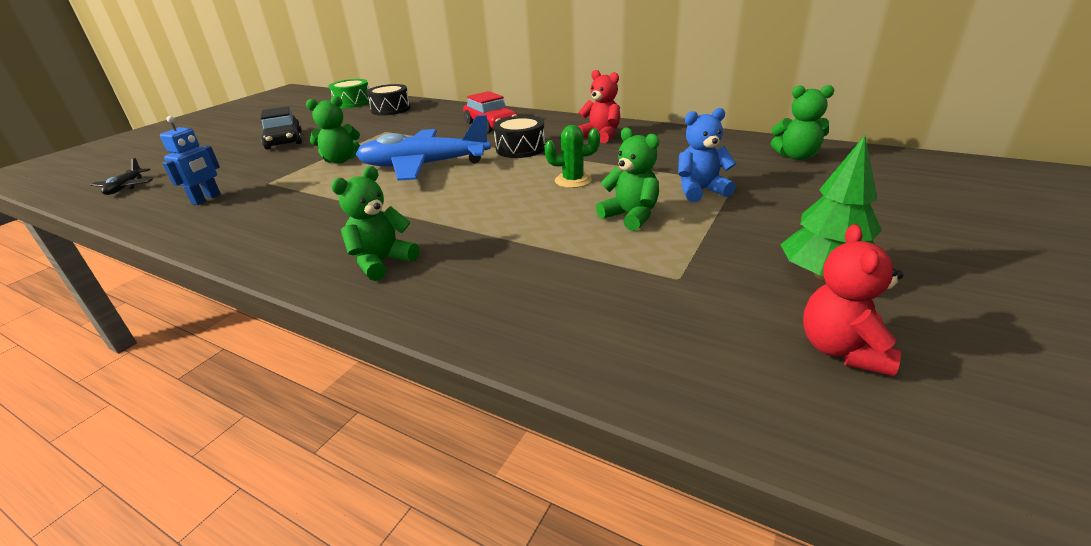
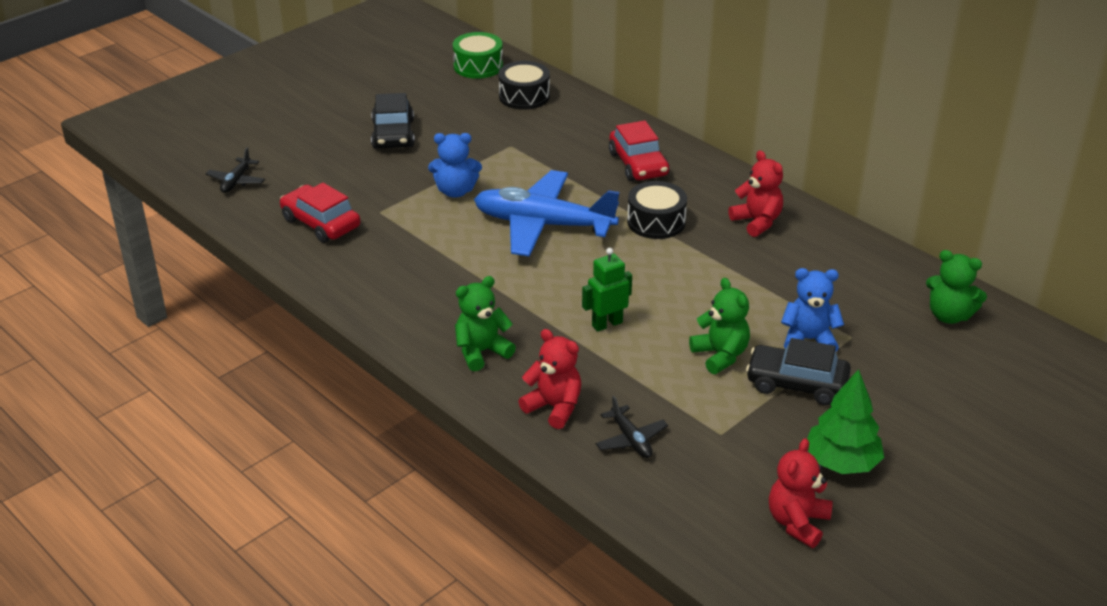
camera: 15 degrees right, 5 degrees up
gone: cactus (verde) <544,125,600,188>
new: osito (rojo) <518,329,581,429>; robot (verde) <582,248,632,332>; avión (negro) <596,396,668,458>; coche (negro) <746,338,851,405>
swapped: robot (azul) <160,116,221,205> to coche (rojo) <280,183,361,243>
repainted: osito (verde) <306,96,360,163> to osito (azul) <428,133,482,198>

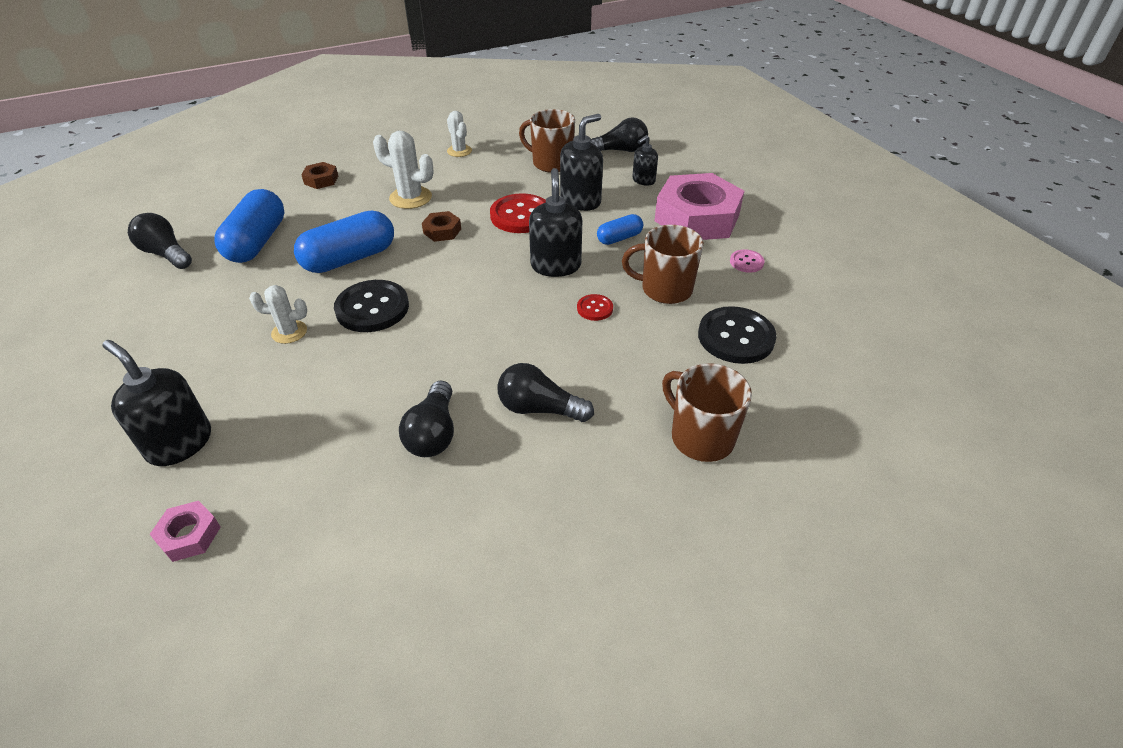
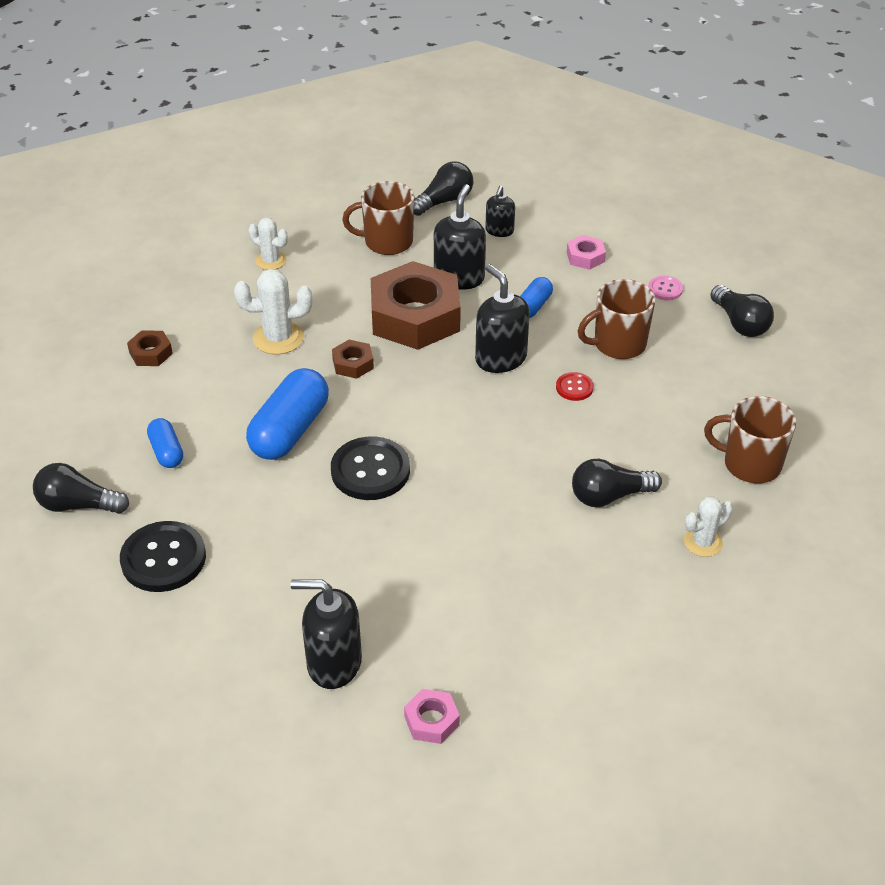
camera: 30 degrees left, 0 degrees up
shifted: botón (negro) <698,306,777,364> to <120,521,206,592>; cactus (blanco) <249,285,307,344> to <684,496,733,557>; bombilla (negro) <399,381,454,457> to <710,285,774,337>
swapped: botón (rojo) <490,193,546,233> to tuerca (marrón) <371,261,461,350>
scaled: cápsula (azul) <214,189,285,263> = <147,418,183,468> x0.53; tuerca (rosa) <655,173,744,240> = <567,235,606,270> x0.43

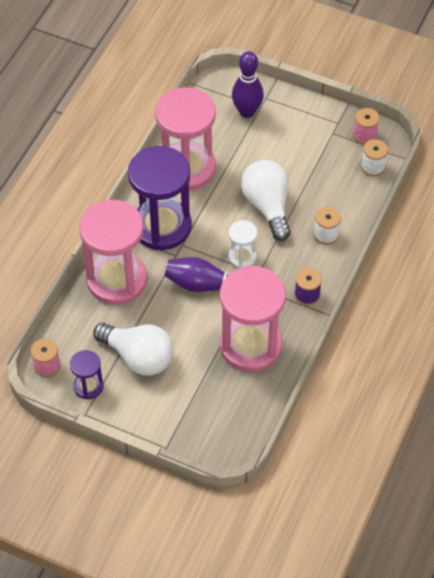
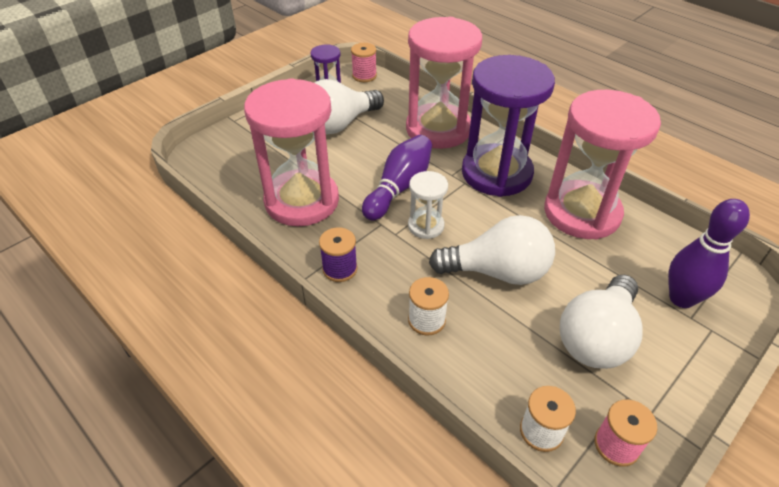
camera: 110 degrees right, 10 degrees down
new: bombilla (blanco) <560,275,643,369>

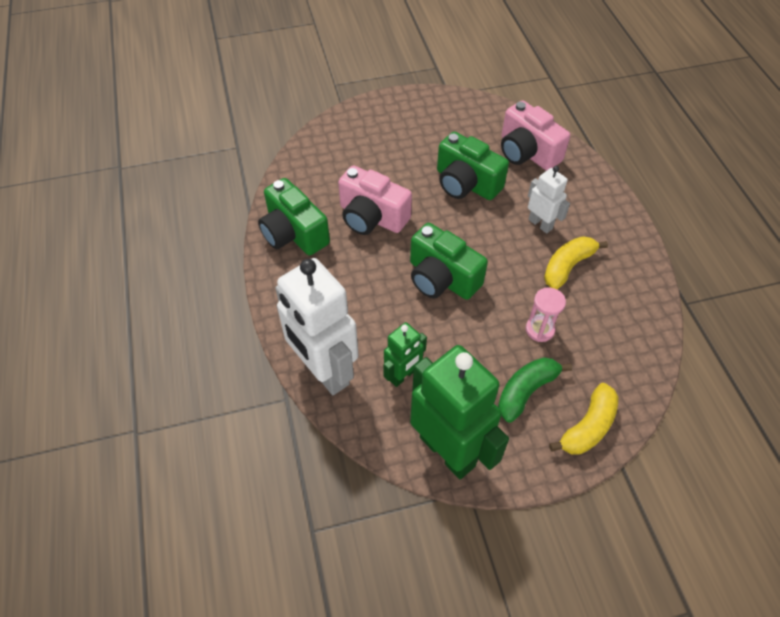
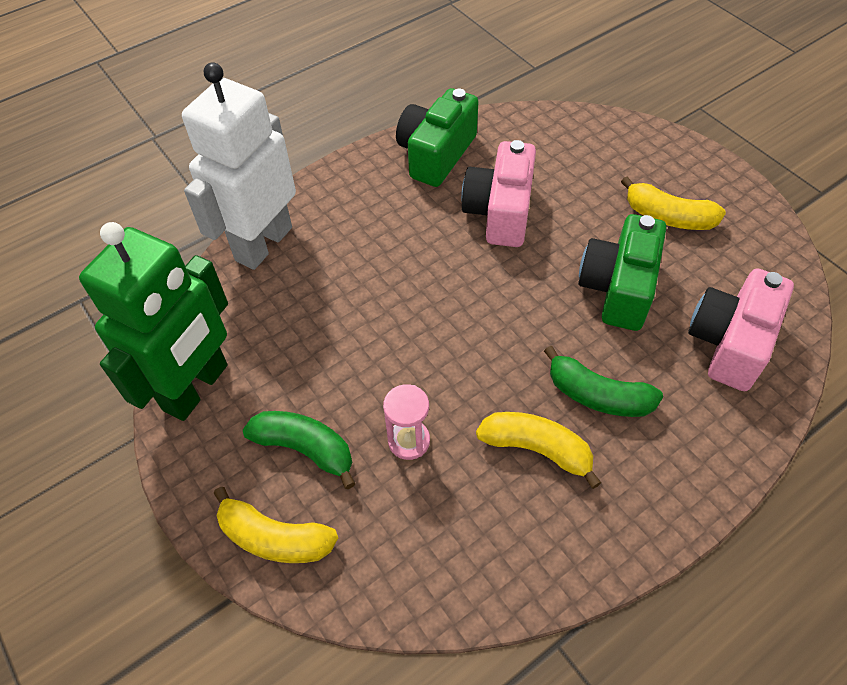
camera: 70 degrees right, 0 degrees up
gone: robot (verde) <383,322,427,387>; cámara (verde) <410,223,488,300>
new: plátano (amarillo) <621,176,726,230>
swapped: robot (blanco) <528,166,570,234> to plátano (verde) <544,346,663,417>

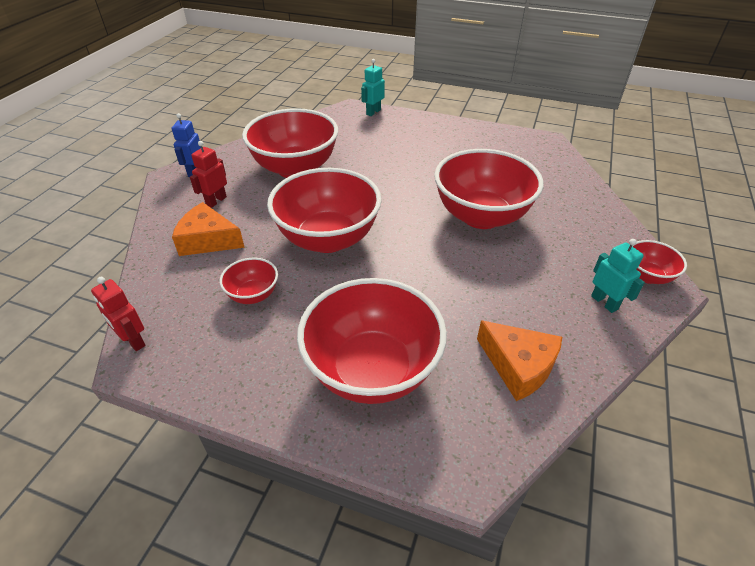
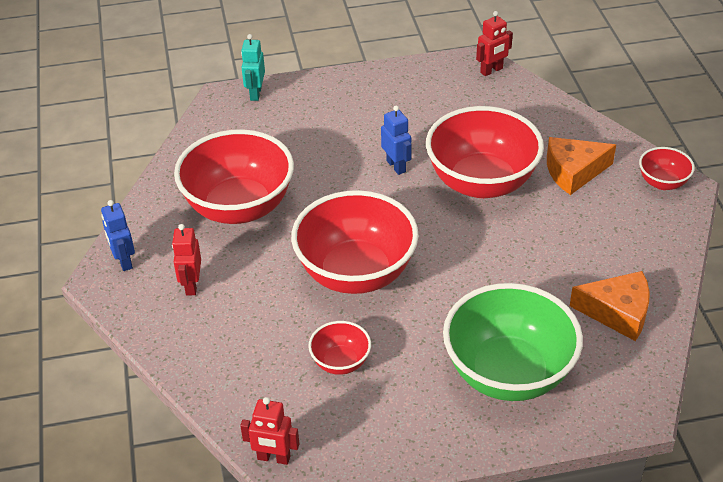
camera: 30 degrees left, 0 degrees up
gone: robot (turquesa) <591,239,645,313>
new: robot (azul) <381,105,412,175>; robot (rojo) <476,11,513,76>
shifted: queso (naranja) <172,202,245,256> to <547,137,616,195>
repainted: cuenco (rojo) <297,278,447,404> to cuenco (verde) <443,283,583,401>

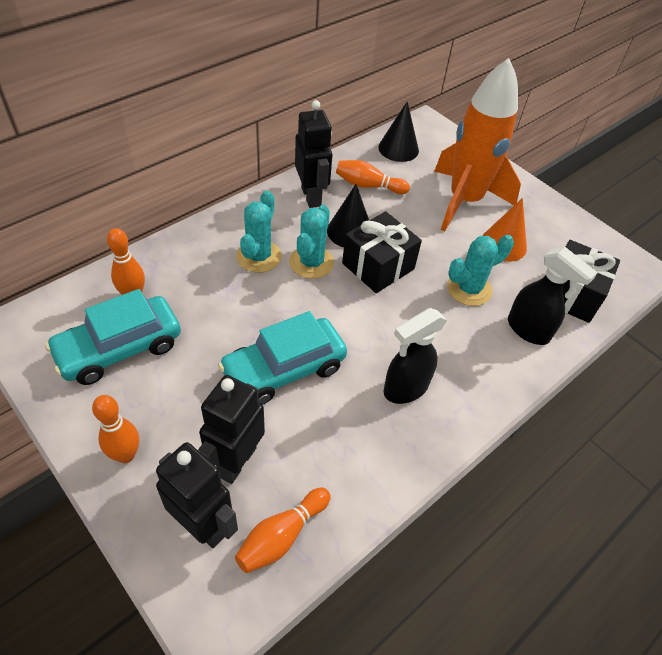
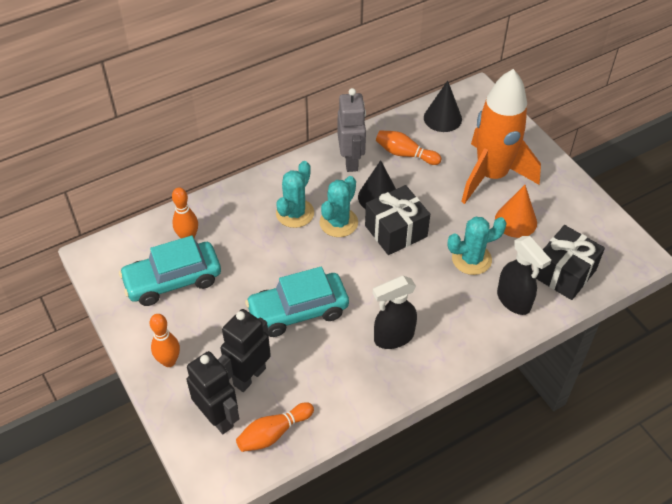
camera: 15 degrees right, 0 degrees up
repainted: robot (negro) <295,100,332,208> to robot (gris) <338,88,366,172>

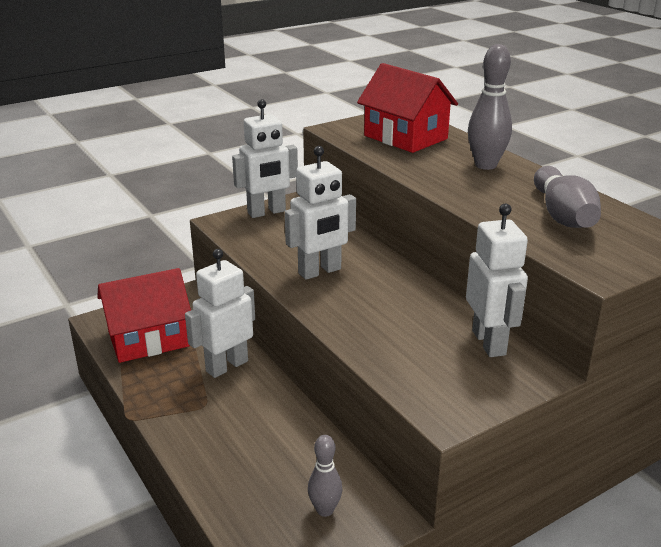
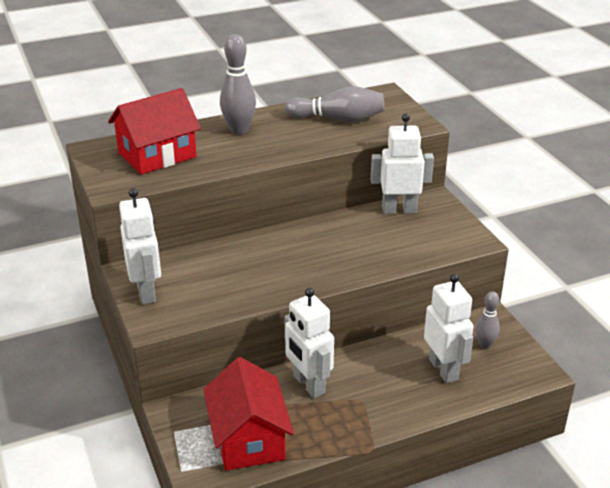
camera: 80 degrees left, 5 degrees up
shifted: robot (blanco) <285,146,356,280> to <424,274,474,383>

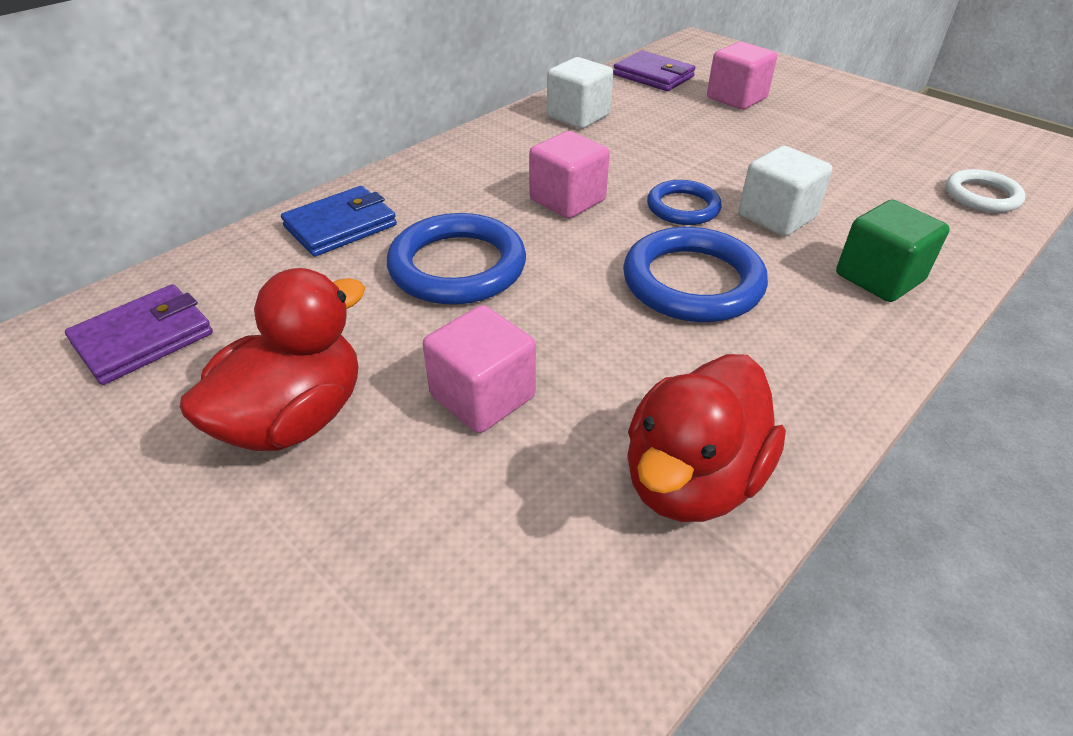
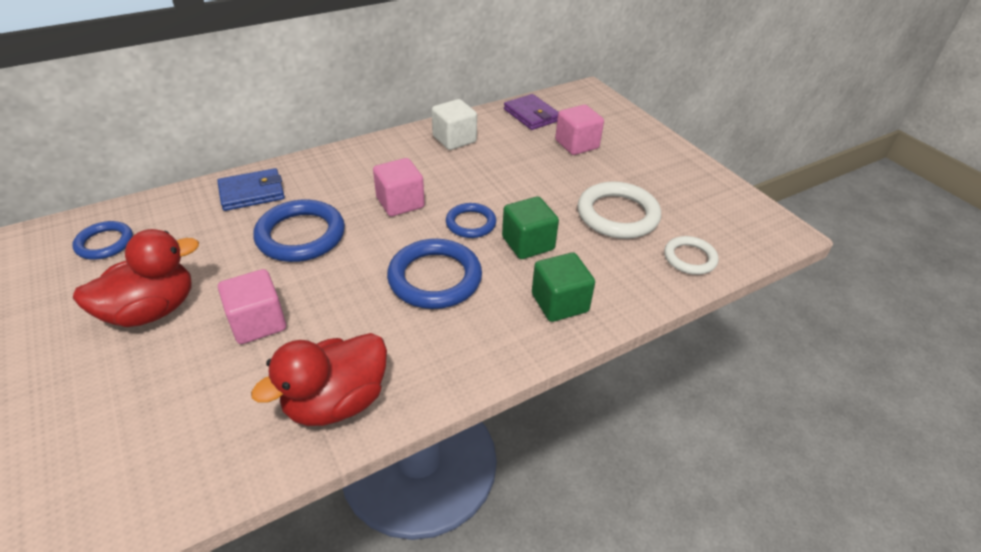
camera: 15 degrees right, 0 degrees up
new: anillo (blanco) <578,182,661,239>
swapped: cartera (morado) <65,284,213,385> to anillo (azul) <72,221,133,260>
repainted: cubo (blanco) <739,146,832,236> to cubo (verde) <502,197,559,259>

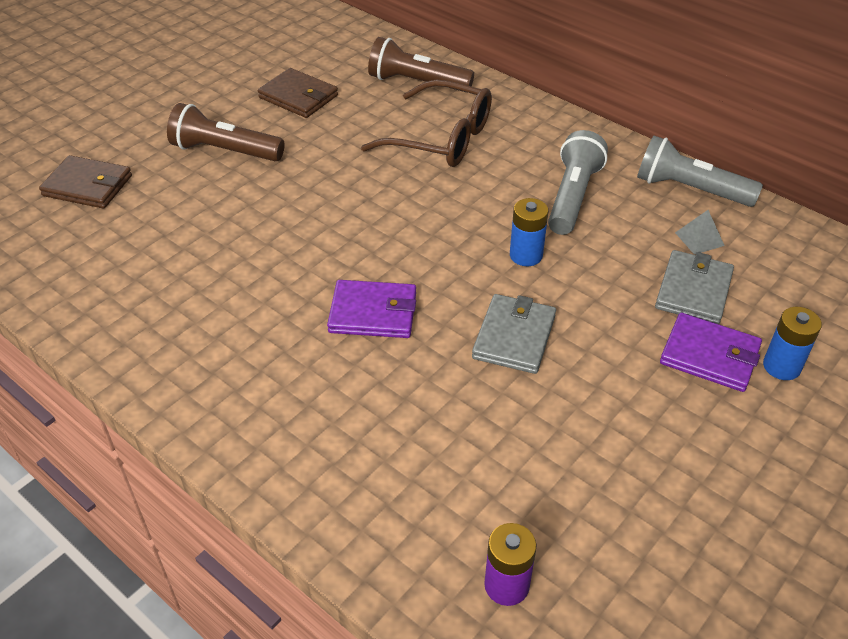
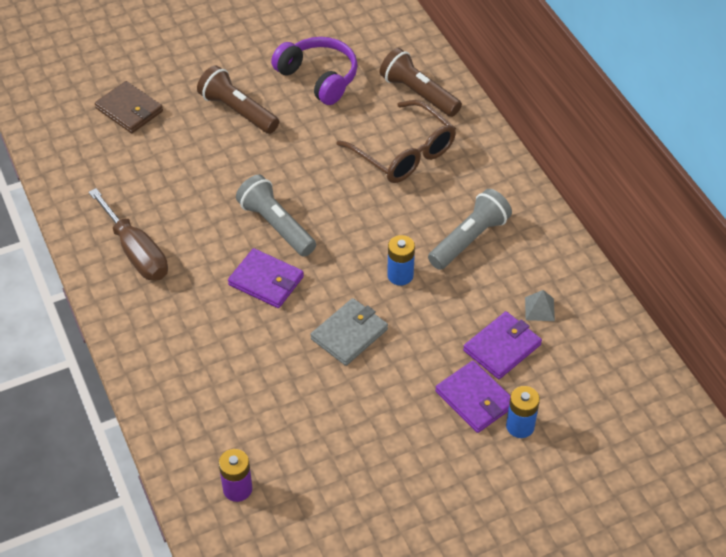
camera: 25 degrees right, 5 degrees up
new: destornillador (marrón) <89,188,168,280>
shifted: lámpara de mano (gris) <637,136,763,207> to <236,174,316,257>
swapped: cartera (marrón) <258,68,338,118> to auriculares (morado) <271,37,358,105>
repainted: cartera (gris) <655,250,734,324> to cartera (morado) <463,311,542,379>

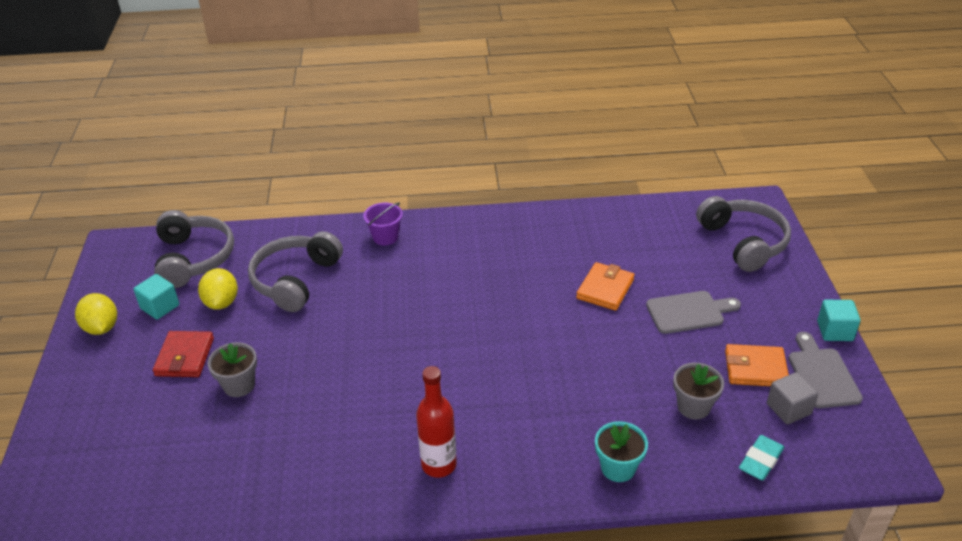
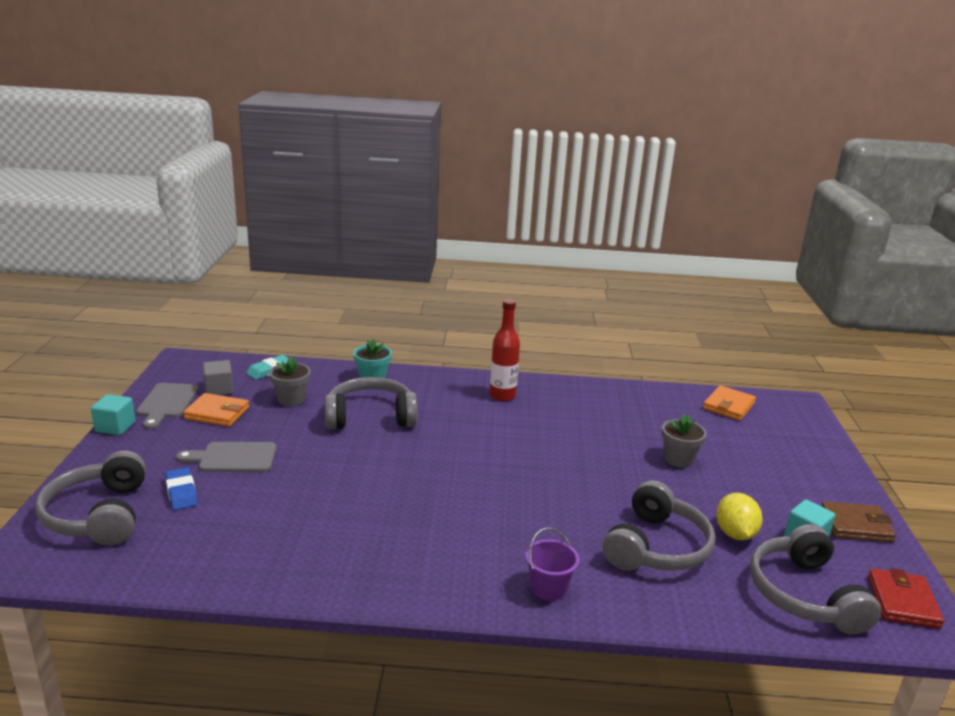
camera: 175 degrees left, 15 degrees down
new: goma de borrar (azul) <165,468,198,510>; auriculares (gris) <325,377,417,429>
shifted: cartera (naranja) <576,262,635,311> to <703,385,756,421>; cartera (rojo) <153,331,214,377> to <868,568,944,629>
swapped: limón (amarillo) <75,293,117,335> to cartera (marrón) <821,501,896,543>

